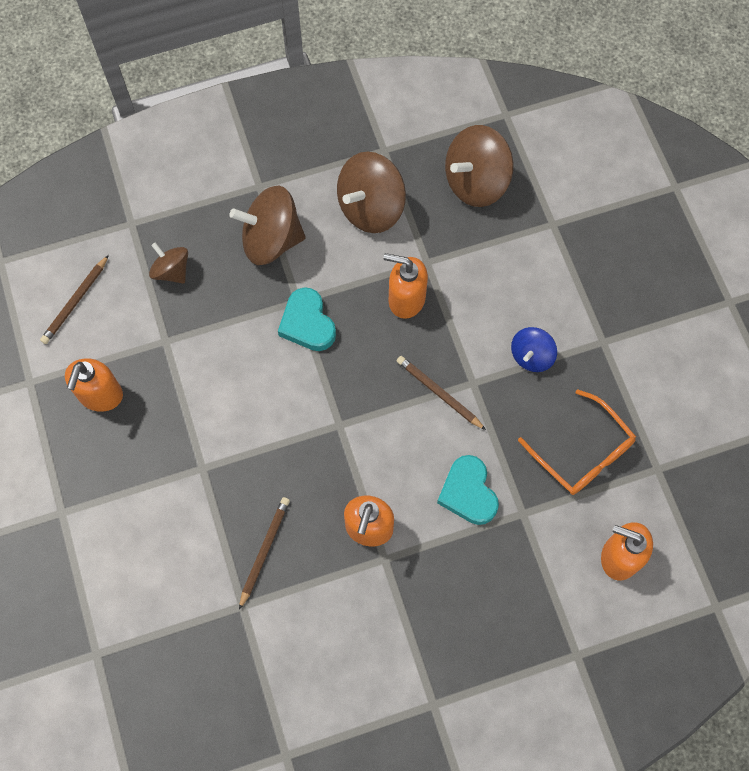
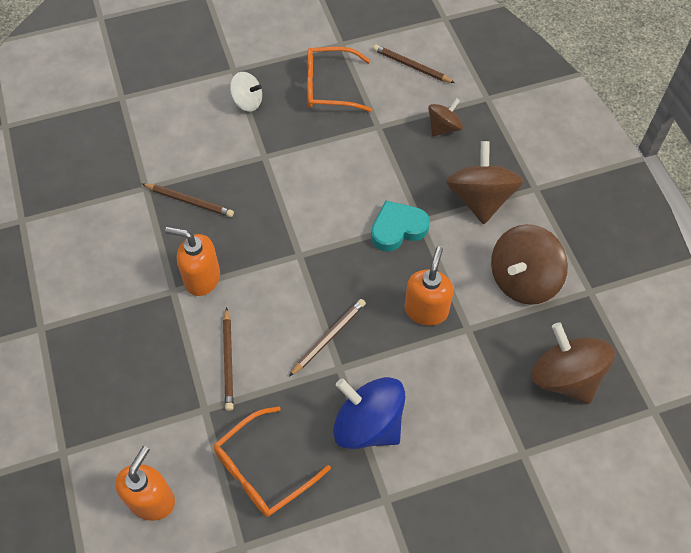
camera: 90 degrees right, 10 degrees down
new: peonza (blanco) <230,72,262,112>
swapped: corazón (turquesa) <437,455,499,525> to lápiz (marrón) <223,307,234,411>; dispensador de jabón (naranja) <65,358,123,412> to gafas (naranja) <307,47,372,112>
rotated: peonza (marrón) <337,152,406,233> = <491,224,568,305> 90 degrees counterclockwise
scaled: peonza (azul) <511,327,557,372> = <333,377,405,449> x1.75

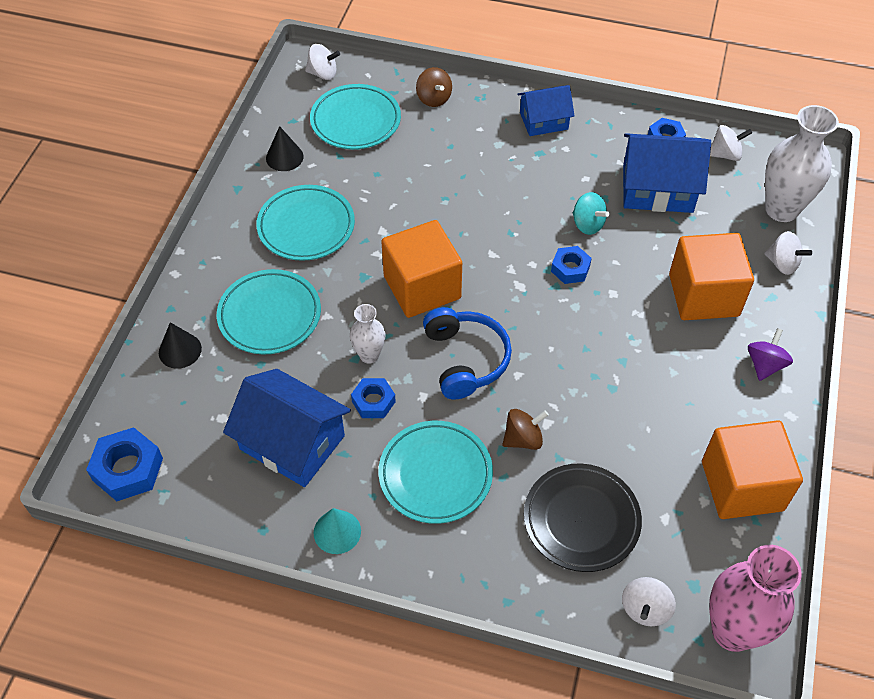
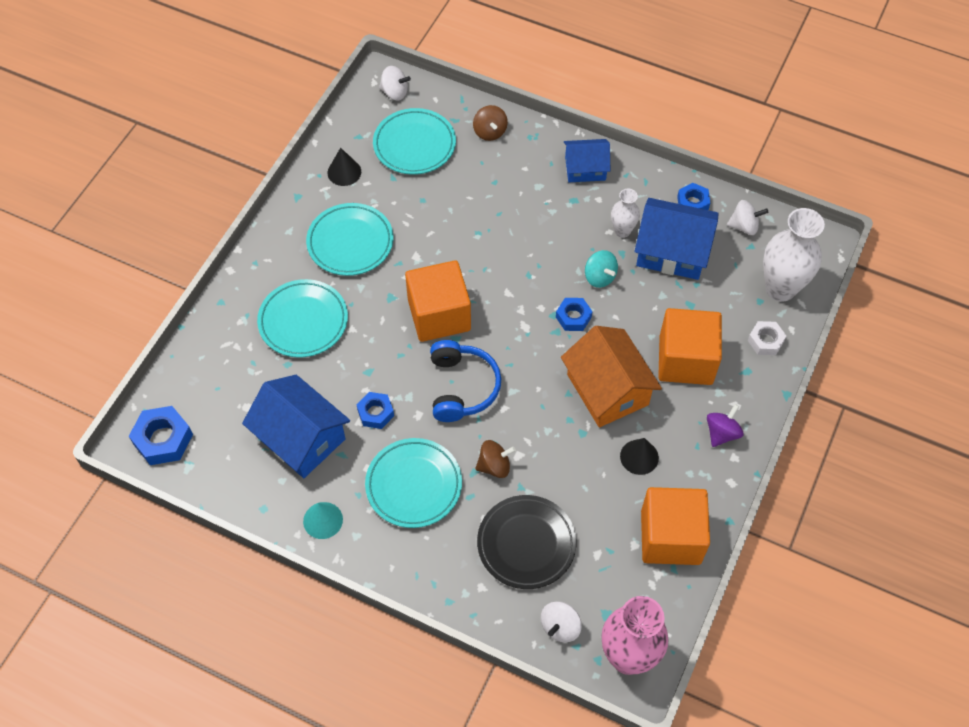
camera: 10 degrees right, 5 degrees up
new: casa (naranja) <561,326,662,427>
shifted: florero (blanco) <350,304,385,364> to <611,189,640,238>; cono (negro) <159,322,202,369> to <620,438,659,475>
swapped: peonza (blanco) <764,231,812,275> to tuerca (blanco) <748,321,786,355>

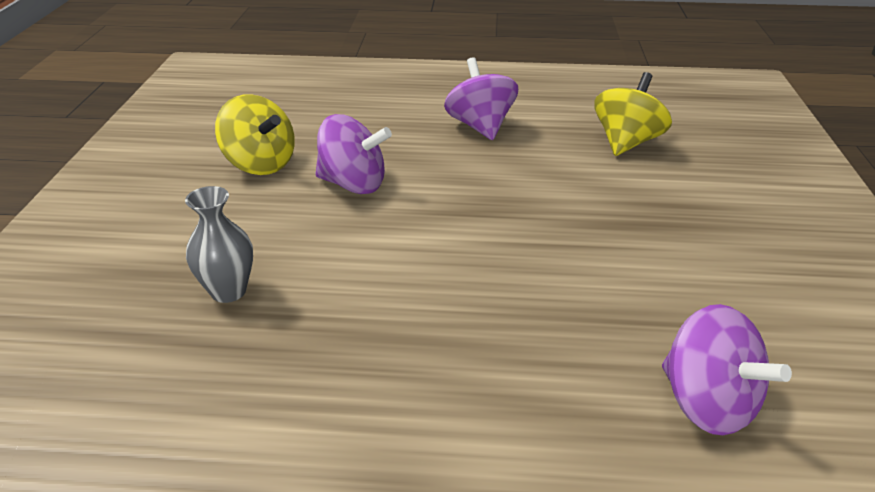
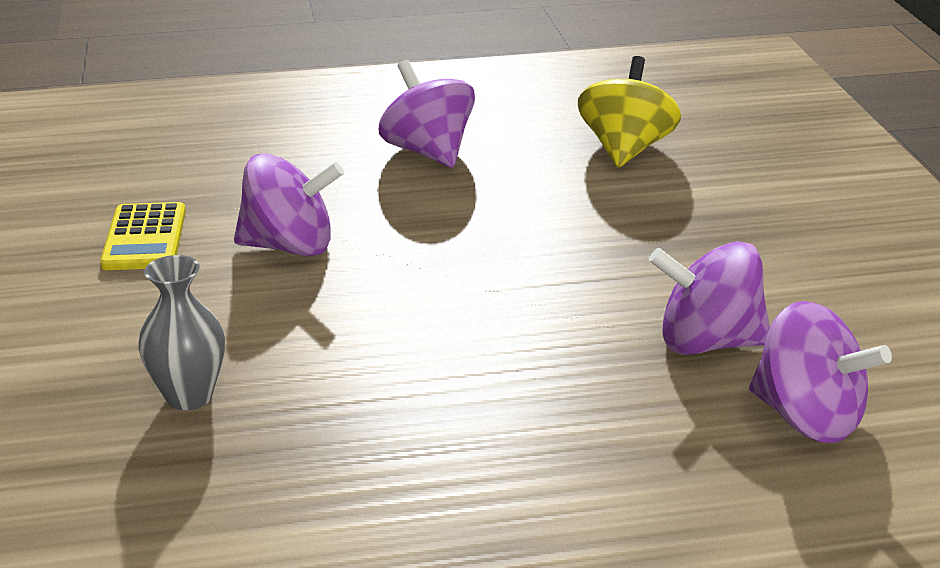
camera: 15 degrees left, 5 degrees down
new: peonza (morado) <649,241,770,355>
swapped: peonza (amarillo) <215,94,295,175> to calculadora (amarillo) <100,202,186,270>

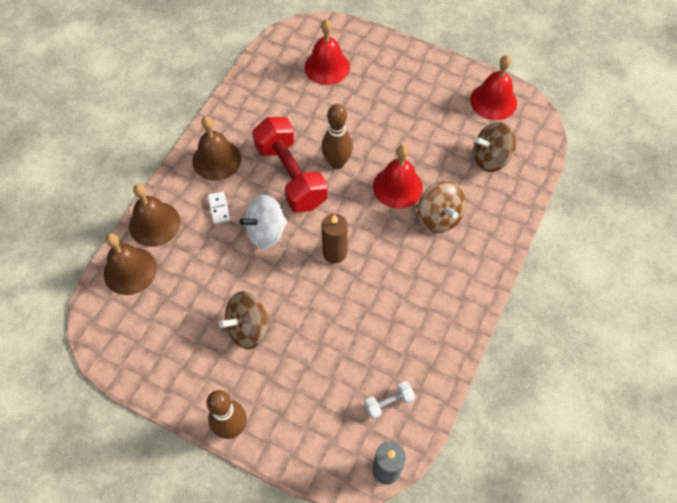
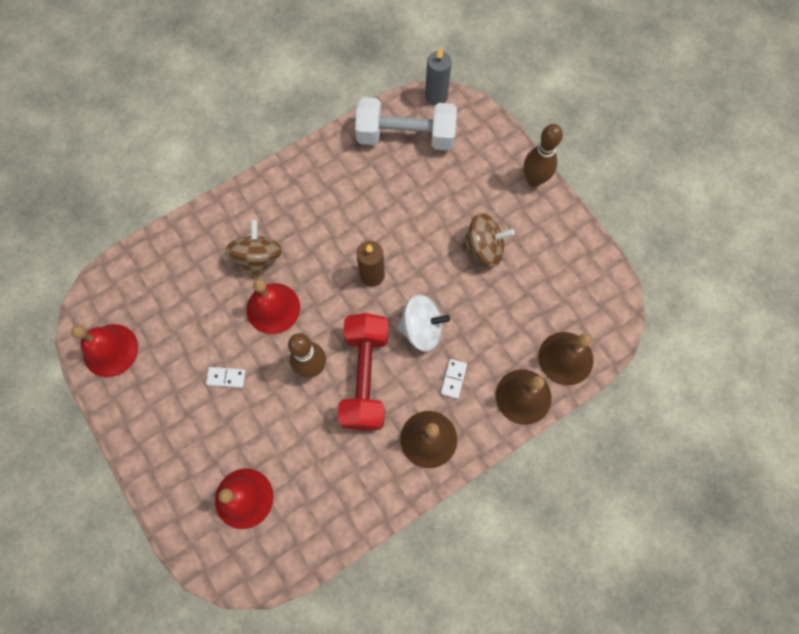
camera: 150 degrees left, 10 degrees up
gone: peonza (marrón) <473,122,516,172>
new: ficha de dominó (blanco) <206,367,246,388>
scaled: mancuerna (blanco) <364,381,415,419> = <355,97,457,151> x2.34

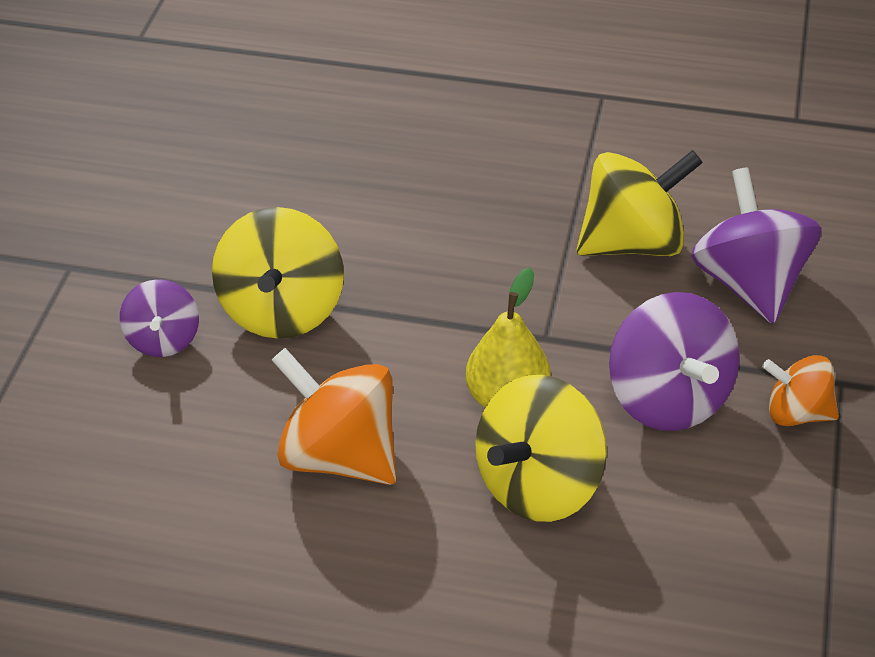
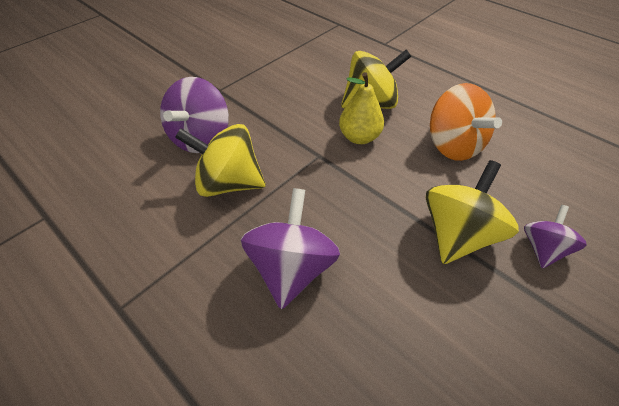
camera: 150 degrees left, 5 degrees up
gone: peonza (naranja) <762,355,839,426>
shifted: peonza (morado) <609,292,739,431> to <241,188,340,309>

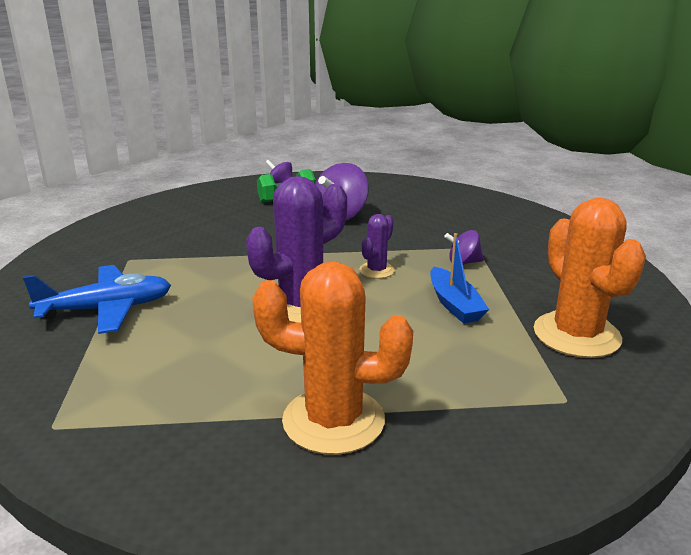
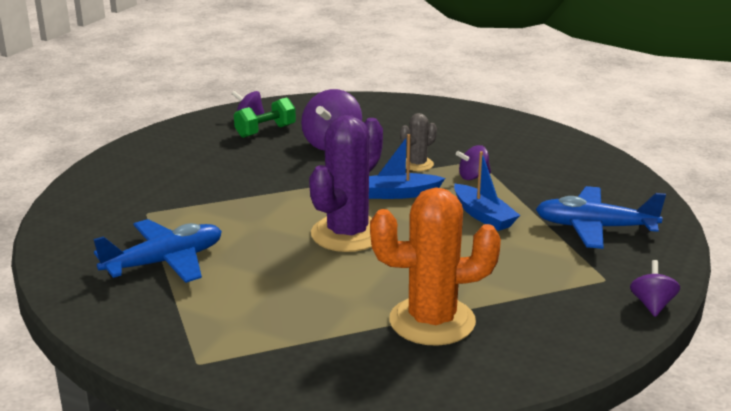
camera: 15 degrees left, 0 degrees up
new: cactus (gris) <400,113,437,171>; peonza (morado) <630,260,680,317>
swapped: cactus (morado) <359,214,395,279> to barco (azul) <369,134,445,199>; cactus (naranja) <534,198,646,358> to avión (azul) <536,186,666,249>

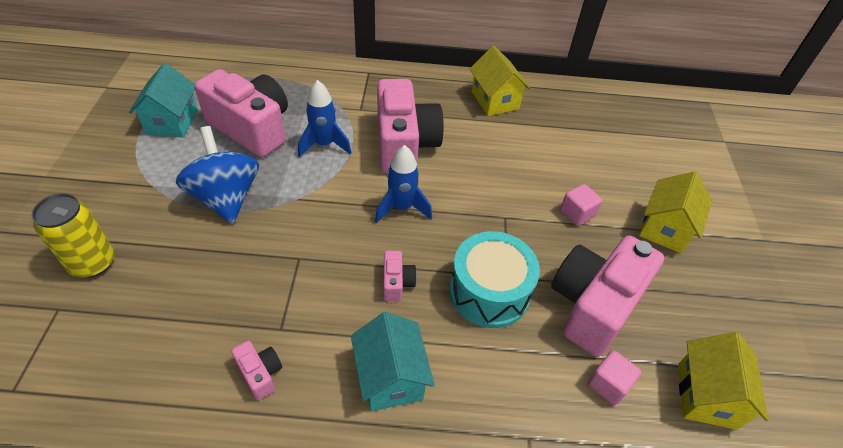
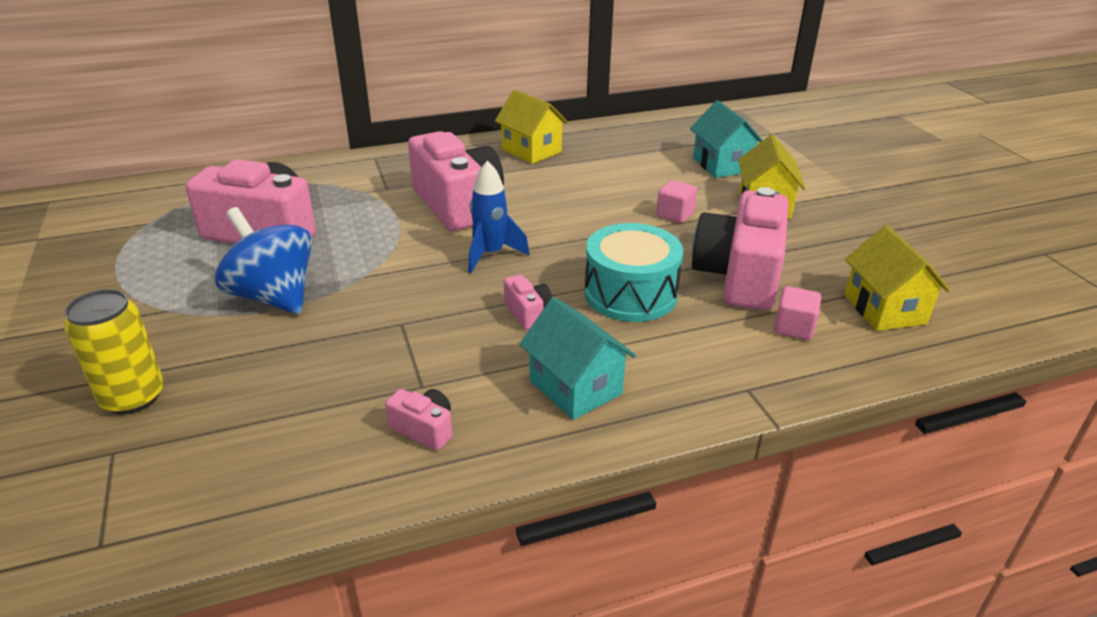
camera: 20 degrees left, 15 degrees down
gone: cohete (azul) <298,80,352,157>
shifted: casa (turquesa) <129,63,198,138> to <690,101,763,178>

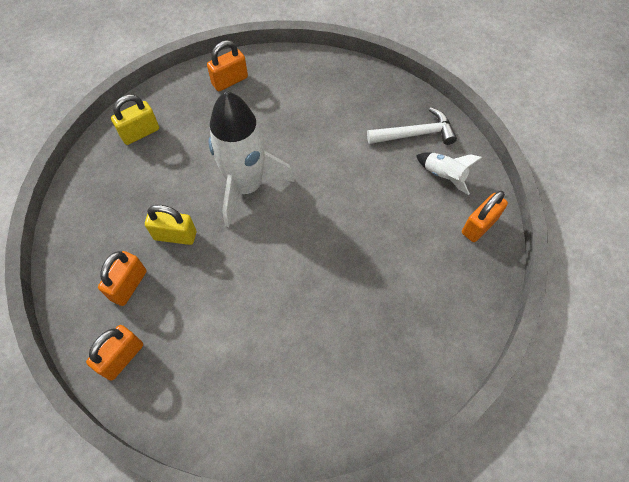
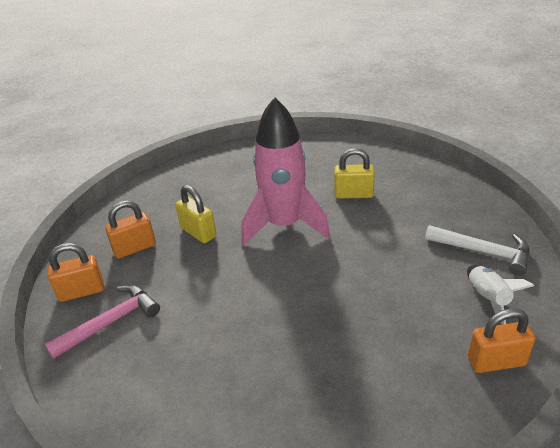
camera: 40 degrees right, 25 degrees down
gone: candado (naranja) <207,40,248,91>
new: martillo (rosa) <45,285,160,359>
shifted: candado (amarillo) <111,95,159,145> to <334,148,375,199>
repainted: cohete (blanco) <209,91,294,227> to cohete (rosa) <241,97,330,246>

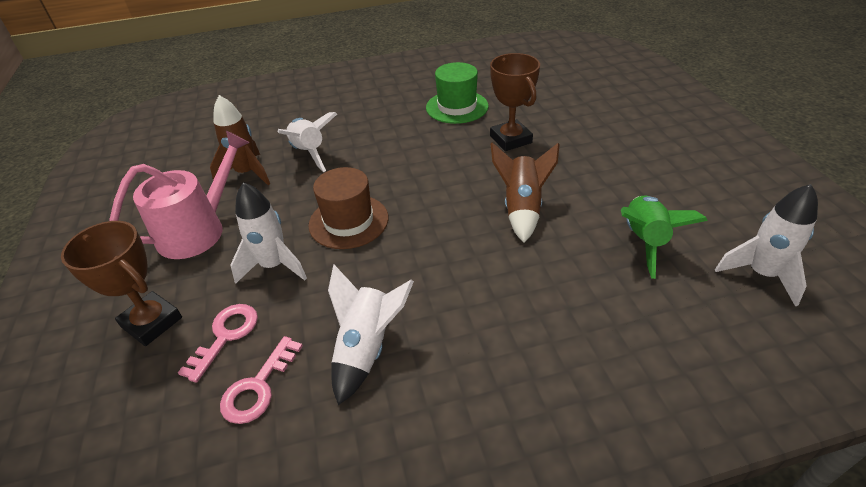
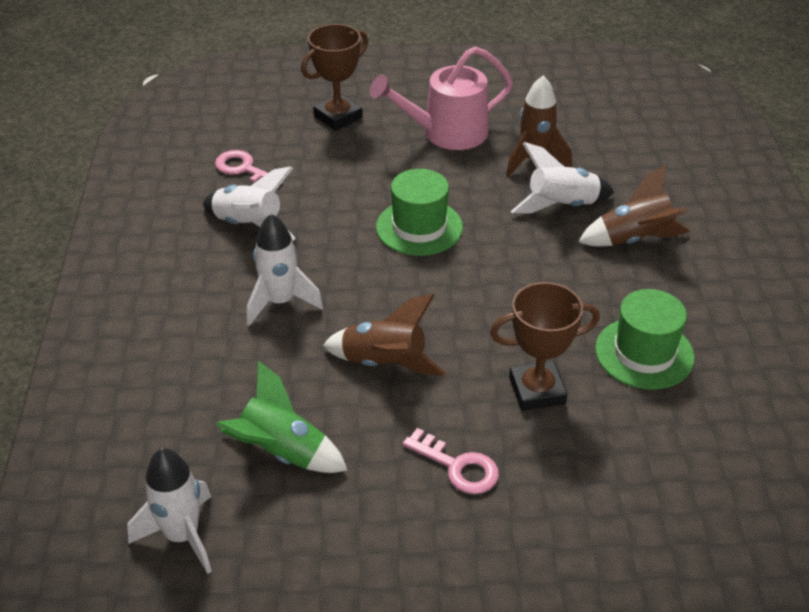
camera: 100 degrees right, 0 degrees up
new: cohete (marrón) <578,165,691,246>
shifted: cohete (blanco) <231,182,307,284> to <247,214,323,326>; llave (rosa) <178,304,258,383> to <403,428,499,494>
repainted: sombrero (marrón) <308,167,388,249> to sombrero (verde) <376,169,463,256>
rotated: regadera (rosa) <109,131,250,259> = <370,46,513,150> 105 degrees clockwise

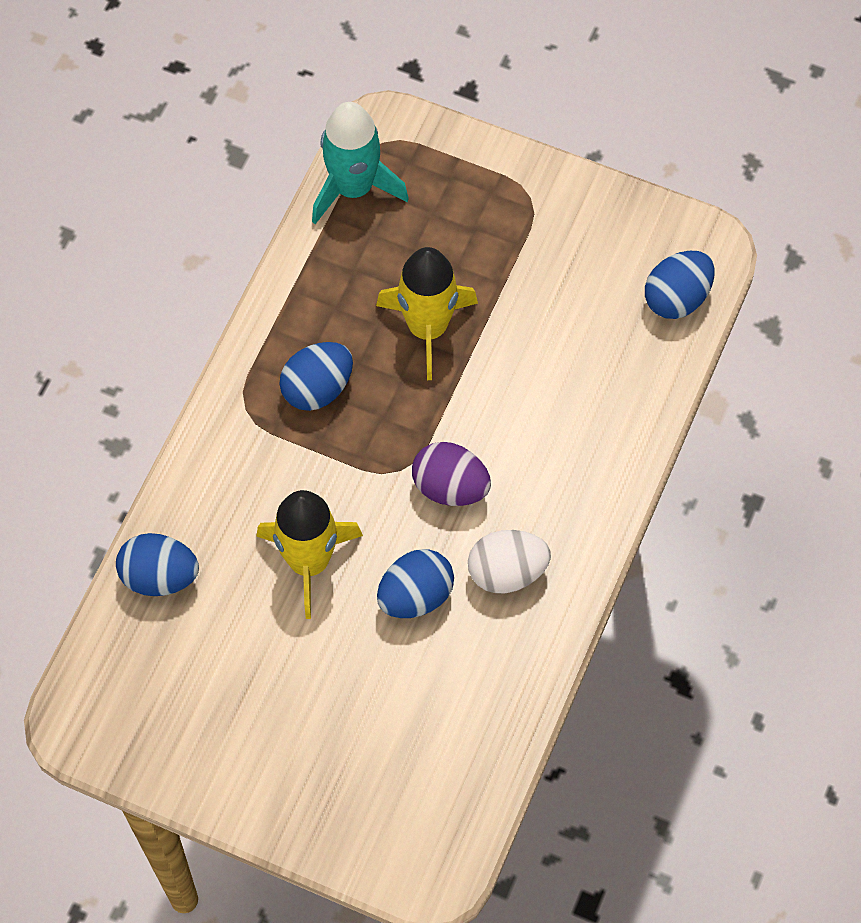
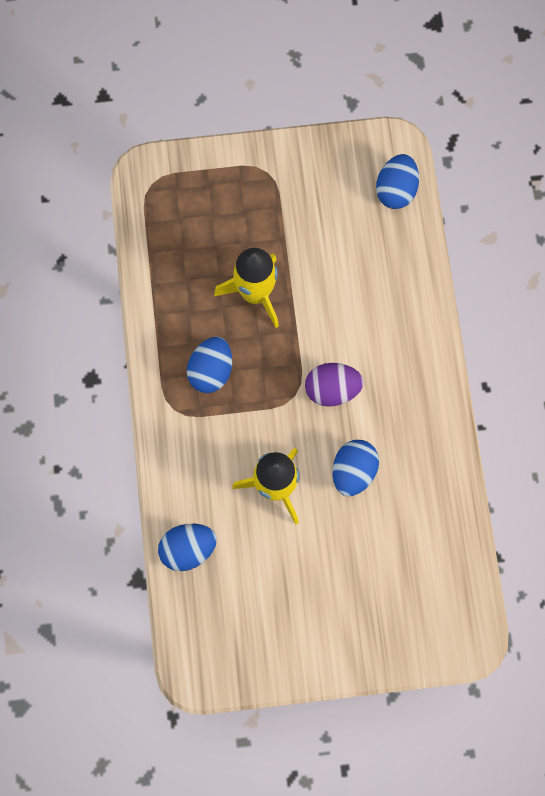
camera: 30 degrees left, 10 degrees up
gone: cohete (turquesa) <312,102,409,224>; huevo (blanco) <468,530,551,593>

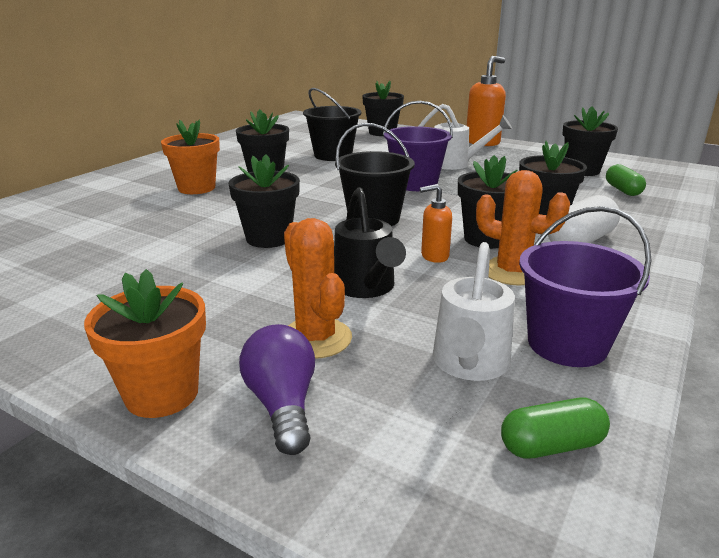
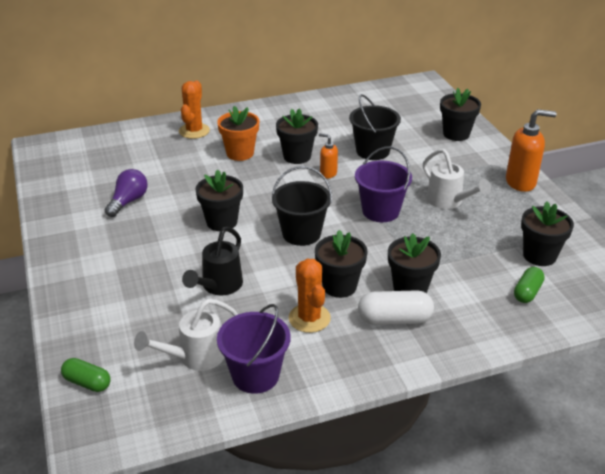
camera: 40 degrees right, 10 degrees up
gone: maceta (naranja) <84,269,206,418>
shifted: cápsula (verde) <501,398,610,459> to <61,358,111,392>; bombilla (morado) <239,324,315,455> to <105,169,148,217>; cactus (naranja) <284,218,352,359> to <179,80,210,139>; dispensador de jabón (naranja) <420,184,452,263> to <319,133,338,179>

